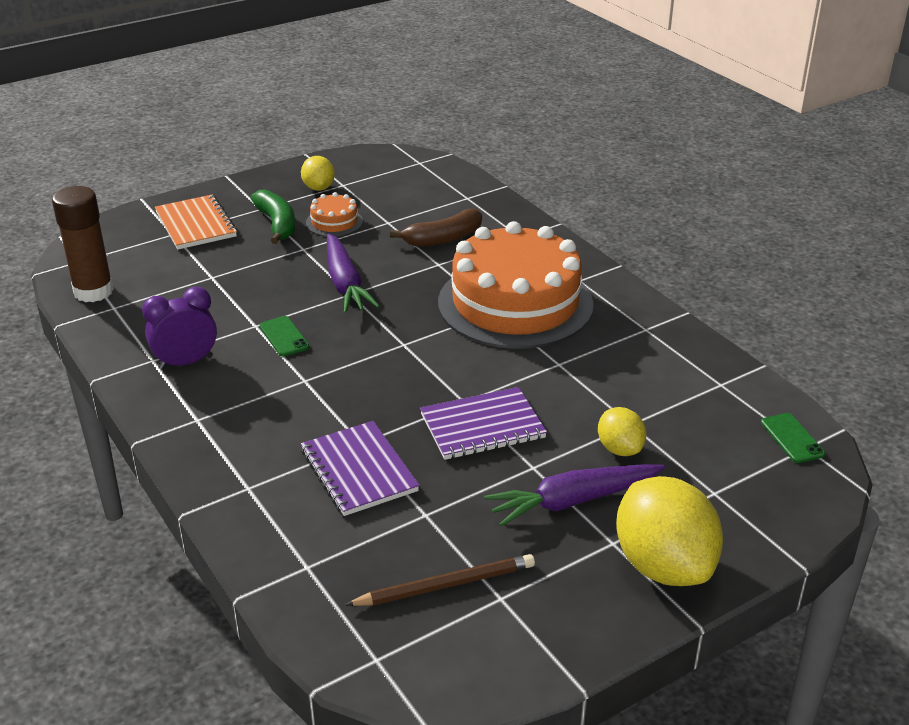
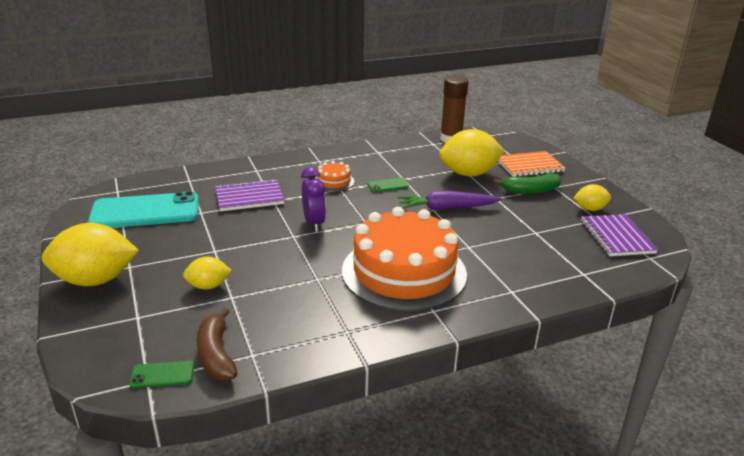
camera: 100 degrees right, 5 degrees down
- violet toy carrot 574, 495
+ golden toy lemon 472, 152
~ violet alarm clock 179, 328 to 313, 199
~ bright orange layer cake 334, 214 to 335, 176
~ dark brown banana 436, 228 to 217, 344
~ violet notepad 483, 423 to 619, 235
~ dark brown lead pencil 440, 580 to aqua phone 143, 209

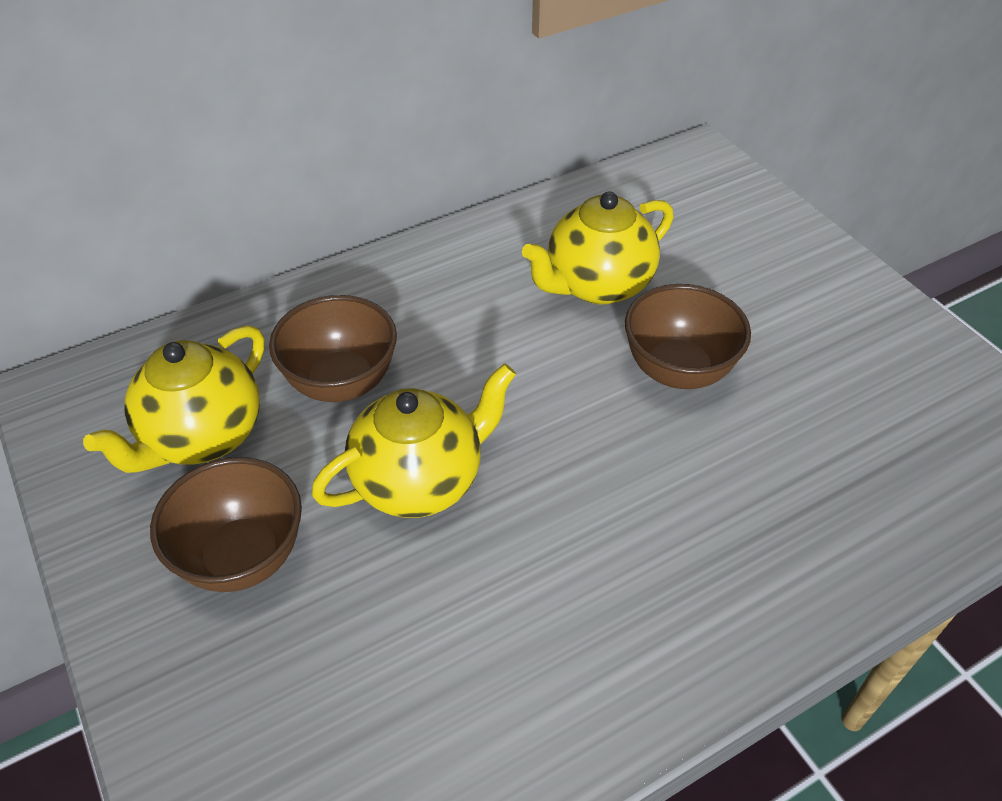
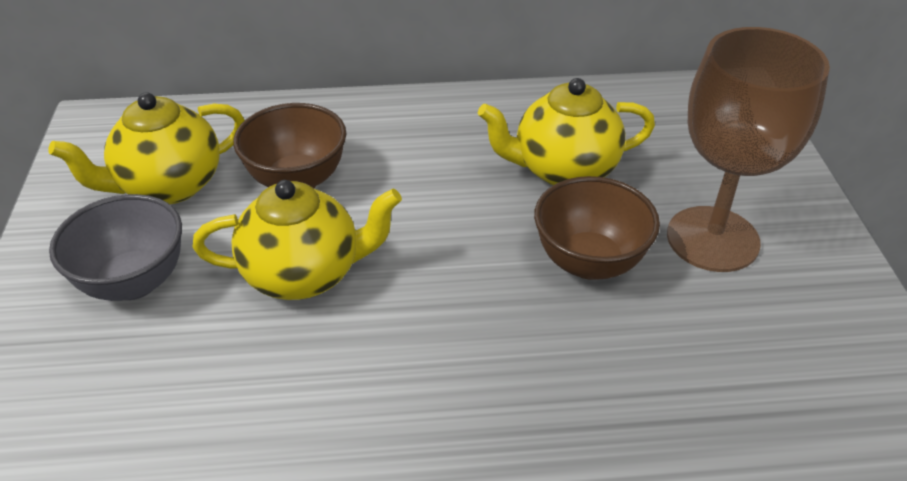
camera: 25 degrees right, 5 degrees down
+ dark brown wine glass 748, 149
~ dark brown deep dish 226, 524 to gray deep dish 115, 247

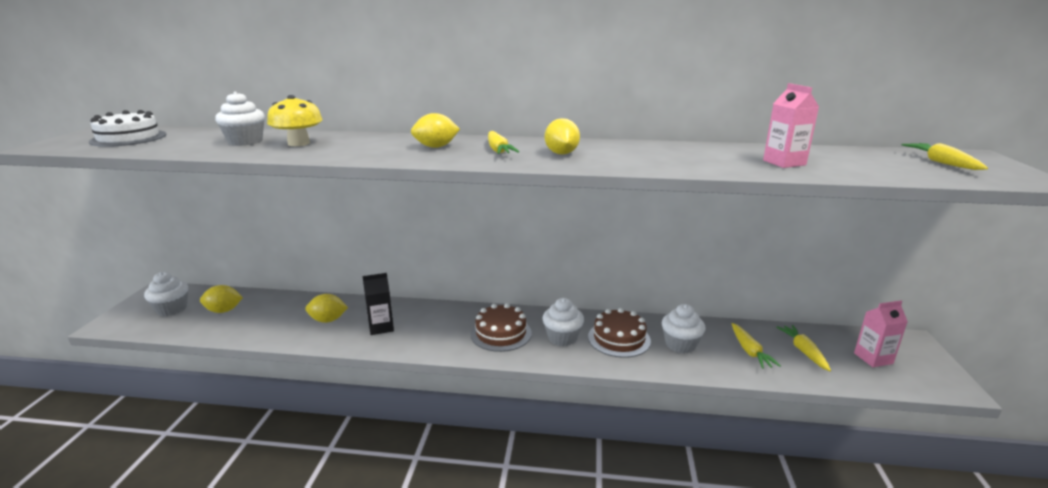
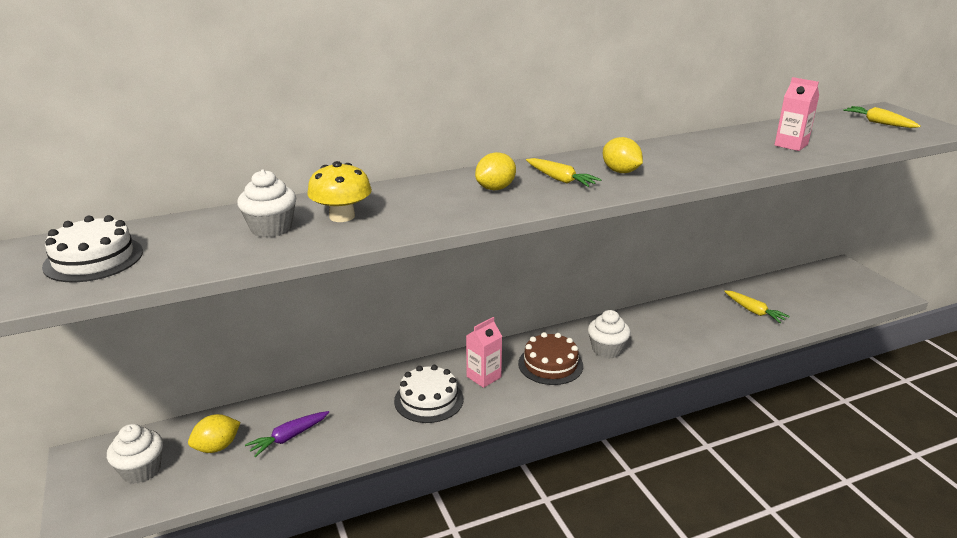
camera: 30 degrees left, 5 degrees up
- golden toy lemon 326, 308
- dark brown layer cake 619, 333
- white cupcake 683, 328
- golden toy carrot 803, 348
+ violet toy carrot 287, 434
~ pink carton 881, 334 to 484, 352
~ black carton 378, 304 to white layer cake 429, 394

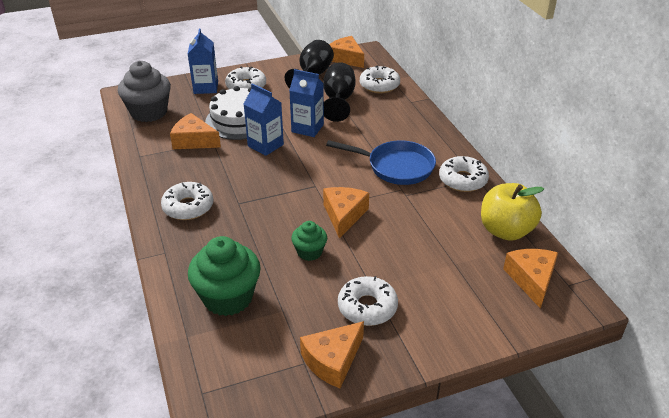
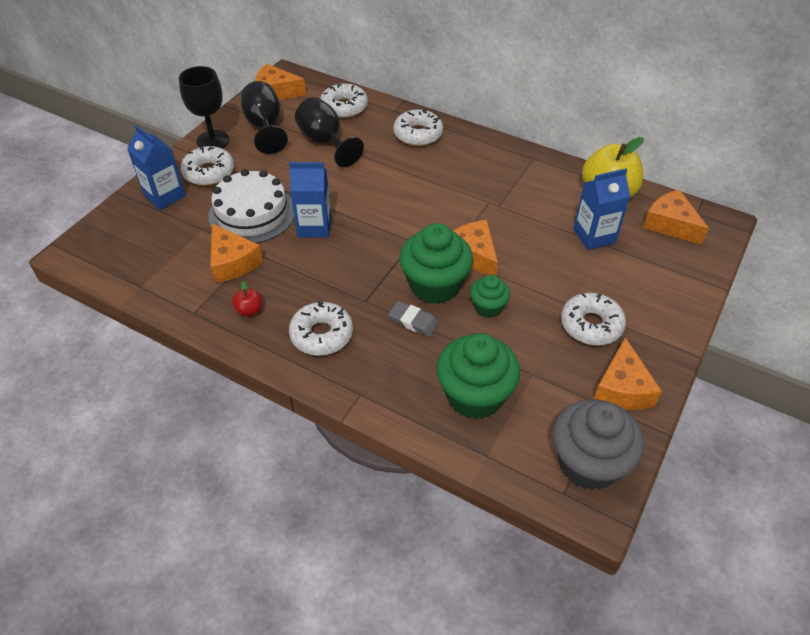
camera: 40 degrees left, 10 degrees up
- cobalt frying pan 381, 162
+ black wine glass 204, 107
+ crimson toy apple 247, 299
+ gray gum eraser 413, 319
+ emerald cupcake 436, 263
~ gray cupcake 144, 91 to 598, 444
~ cobalt carton 306, 103 to 601, 209
~ white doughnut 464, 174 to 418, 127
~ bright orange piece of cheese 195, 131 = 236, 253 105 degrees counterclockwise

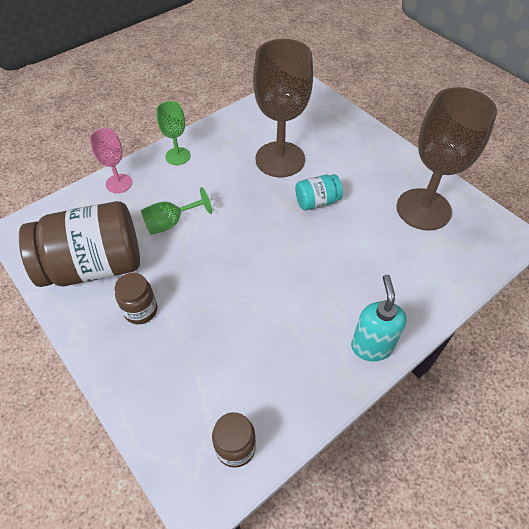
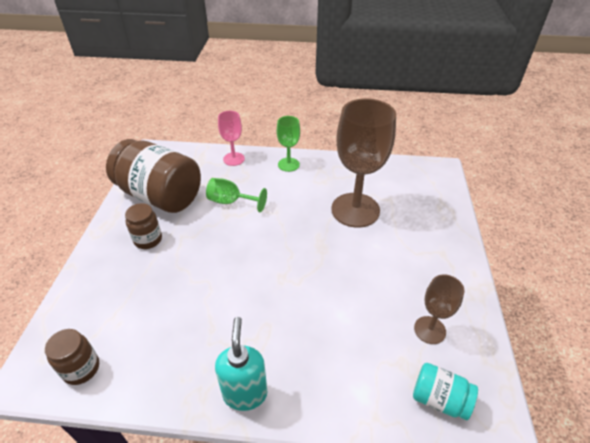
camera: 45 degrees right, 10 degrees down
~ aqua jam jar 319, 192 to 445, 391
~ aqua soap dispenser 379, 318 = 241, 364 45 degrees counterclockwise
~ dark brown wine glass 447, 159 = 439, 309 x0.50

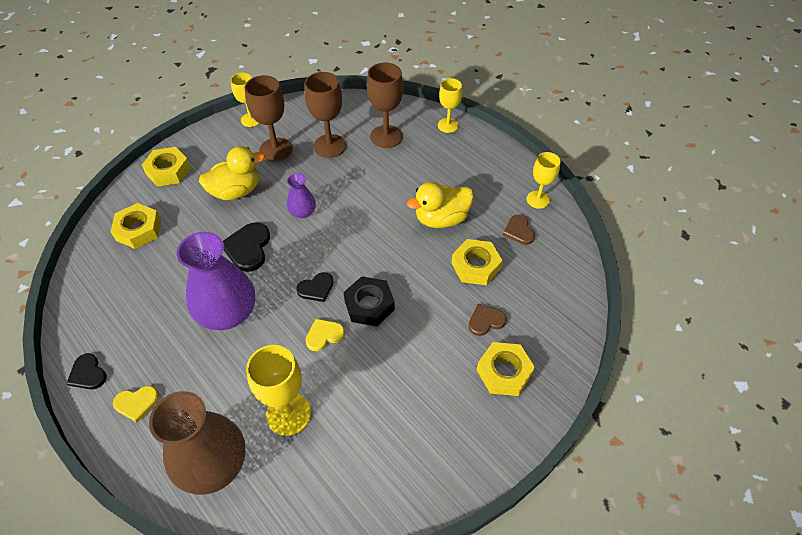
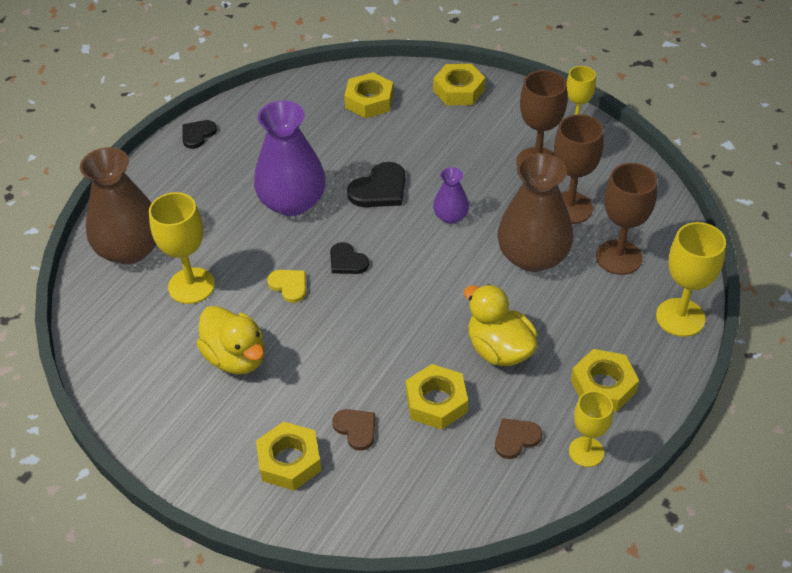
camera: 75 degrees right, 5 degrees down
- golden heart 136, 404
- black nut 369, 301
+ dark brown tall vase 535, 212
+ golden nut 605, 380
~ golden duck 232, 173 to 230, 340
~ black heart 246, 247 = 376, 184 150 degrees clockwise
~ golden wine glass 450, 105 = 691, 279 x1.52

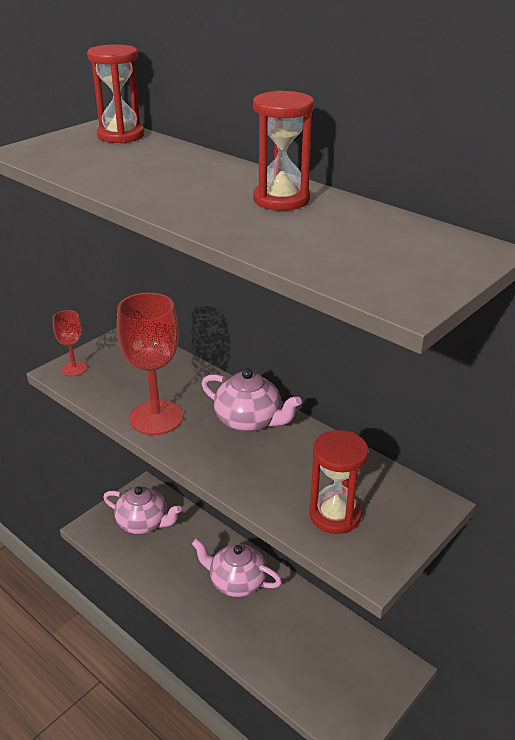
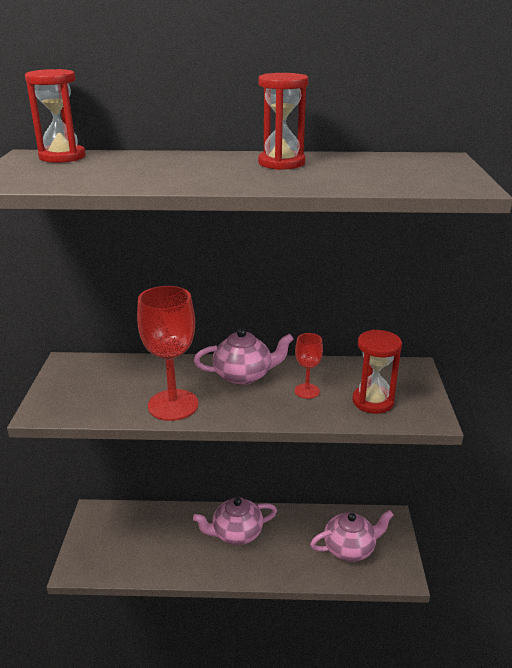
camera: 40 degrees left, 5 degrees down
~ crimson wine glass 70, 343 to 308, 366
~ pink tea pot 142, 510 to 352, 536

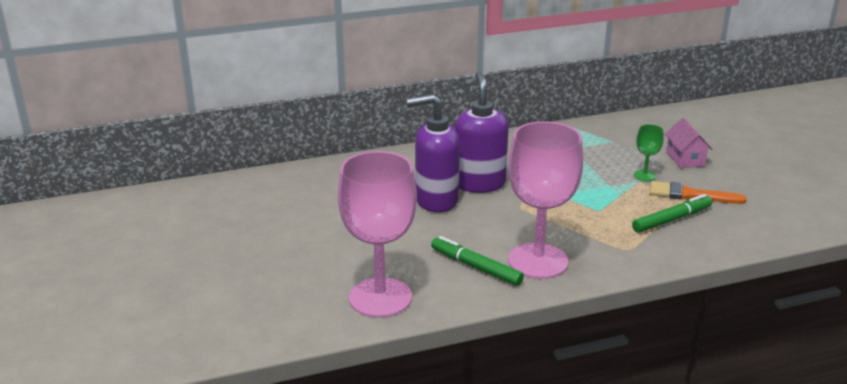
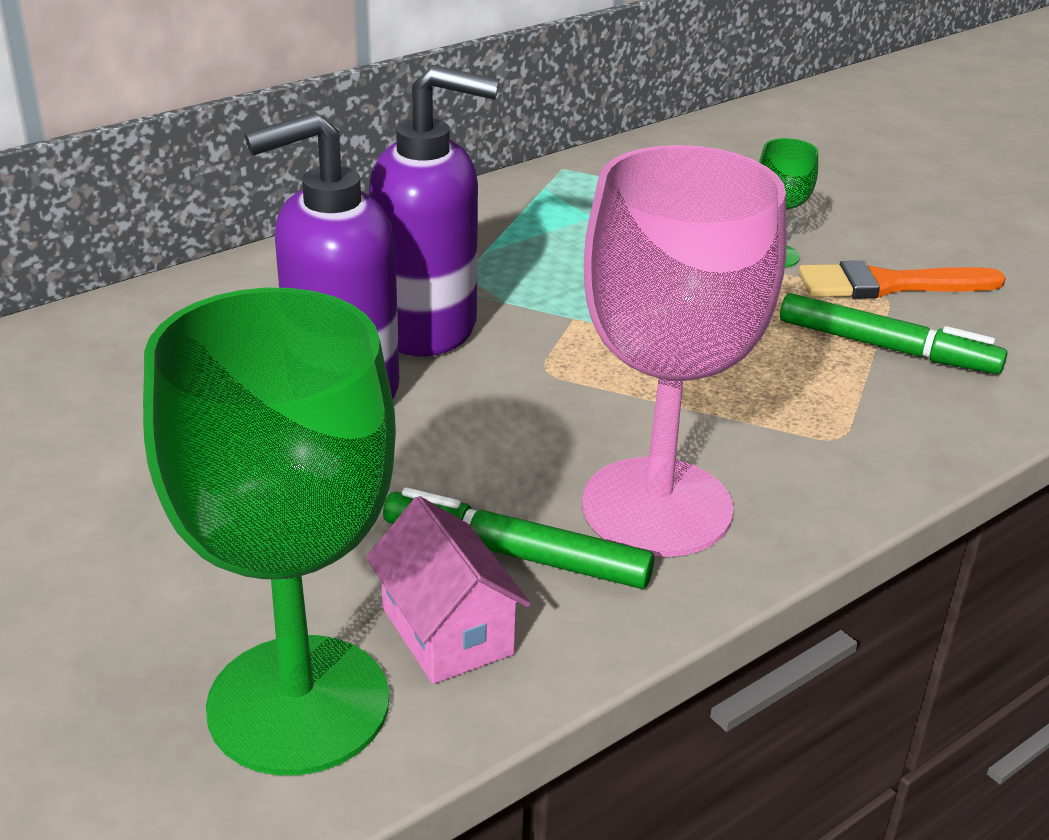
camera: 20 degrees left, 5 degrees up
~ pink toy house 688, 143 to 448, 590
~ pink wine glass 377, 234 to emerald wine glass 269, 531
~ violet soap dispenser 482, 132 = 434, 210 120 degrees clockwise
~ emerald marker 672, 213 = 893, 333 75 degrees clockwise

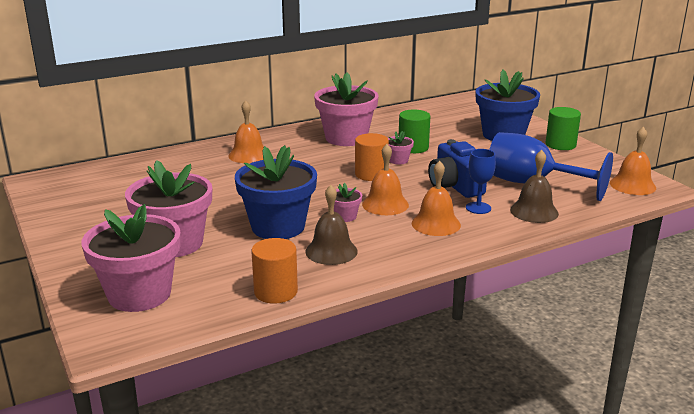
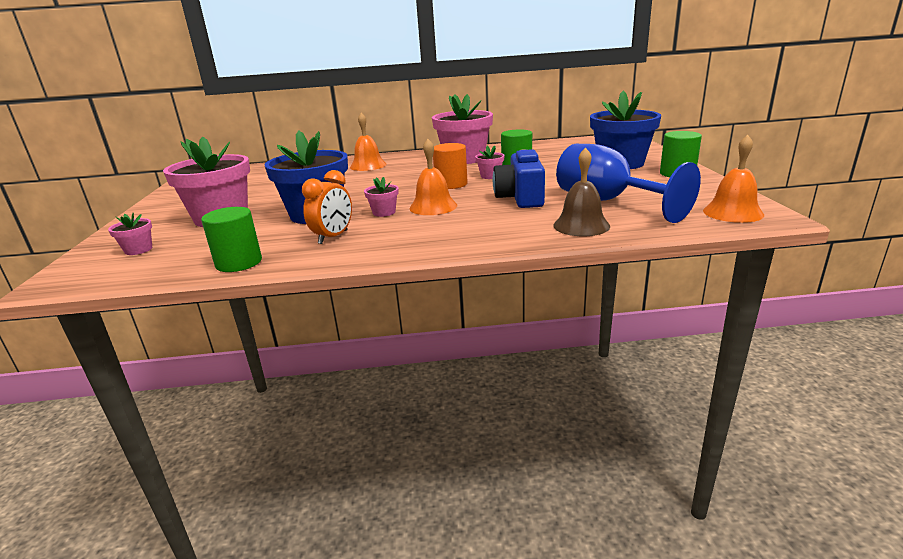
camera: 25 degrees right, 0 degrees up
- bright orange school bell 436, 198
- cobalt wine glass 481, 181
~ dark brown school bell 331, 225 to bright orange alarm clock 327, 207
~ bright orange cylinder 274, 271 to emerald cylinder 231, 239
~ pink plant pot 131, 258 = 130, 234 x0.43

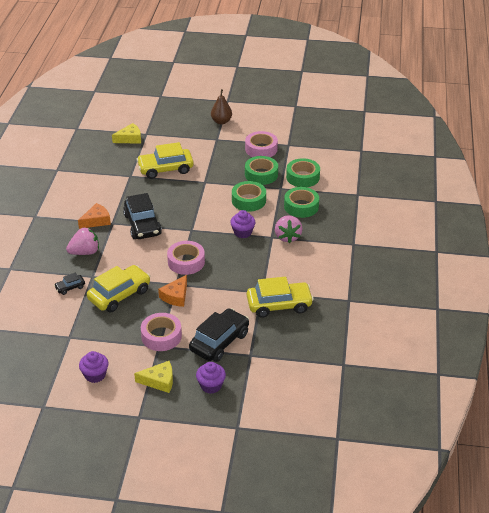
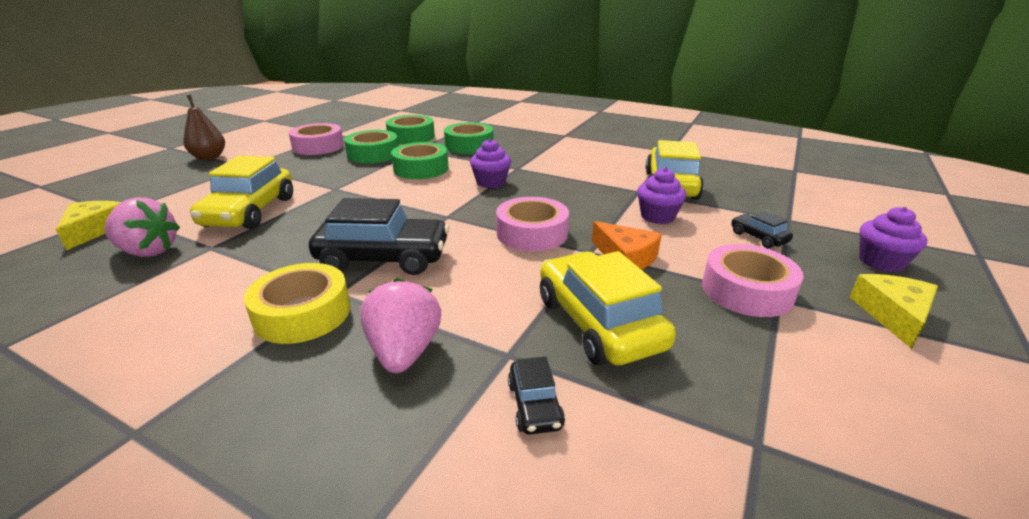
camera: 70 degrees left, 10 degrees down
~ violet cupcake 94, 367 to 661, 196
~ pink strawberry 289, 229 to 142, 227
~ bright orange piece of cheese 94, 216 to golden roll of tape 297, 303
~ black automobile 219, 335 = 762, 230 x0.47

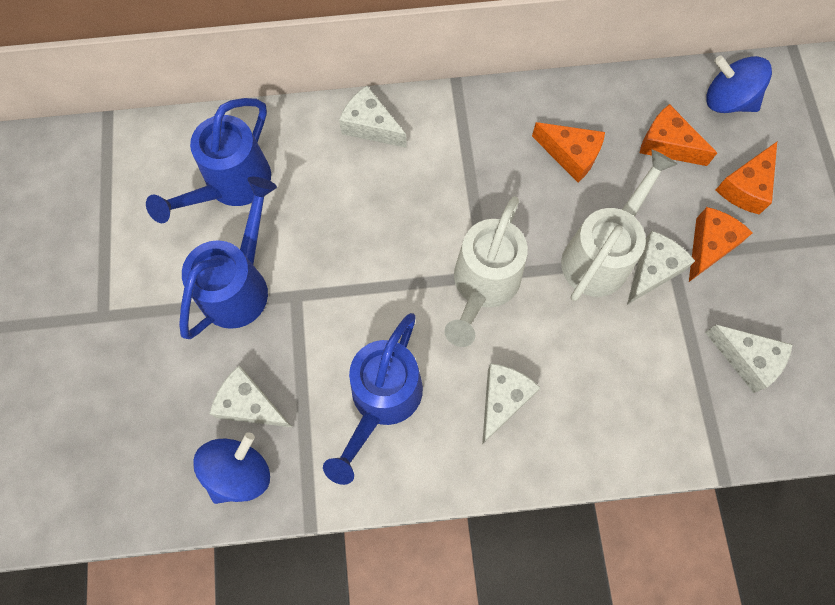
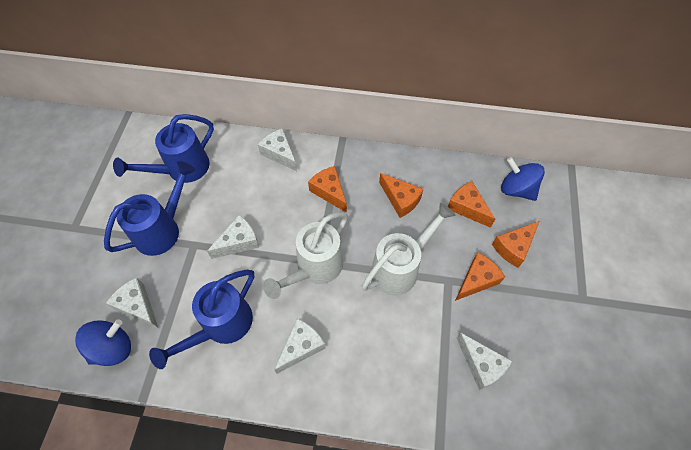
camera: 15 degrees right, 10 degrees down
+ bright orange piece of cheese 327, 189
~ white piece of cheese 661, 268 to 233, 237

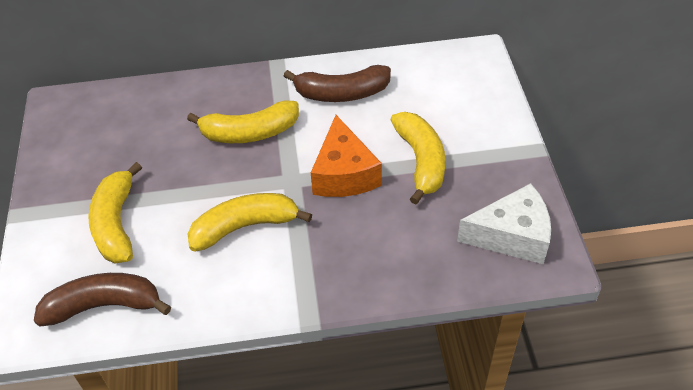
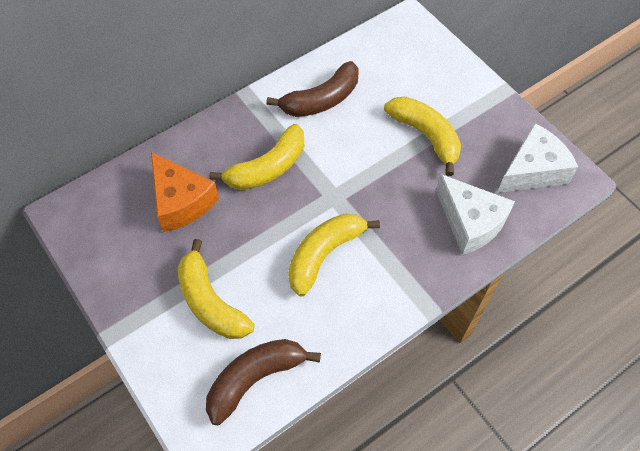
camera: 30 degrees left, 10 degrees up
+ white piece of cheese 475, 214
~ bright orange piece of cheese 346, 156 to 185, 192

